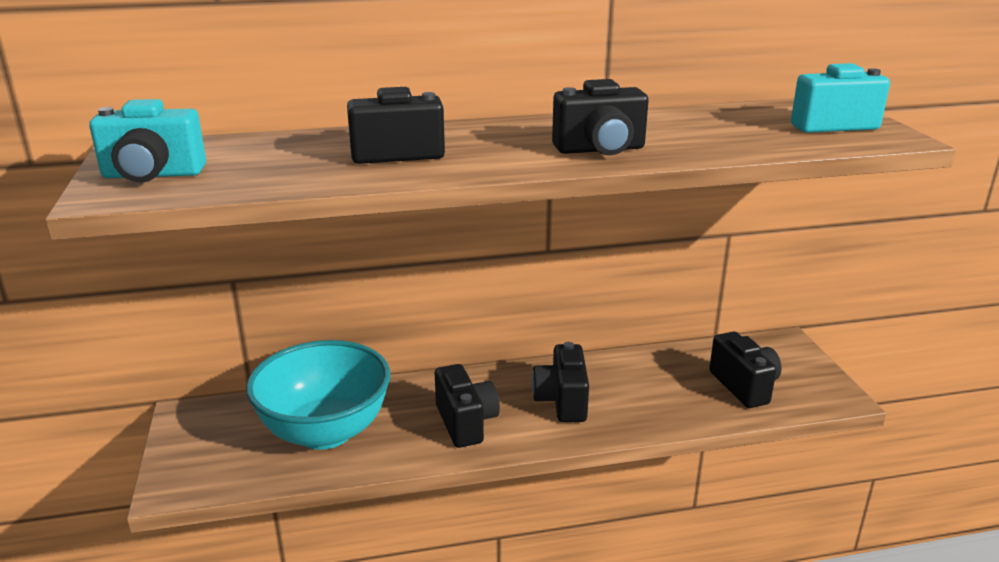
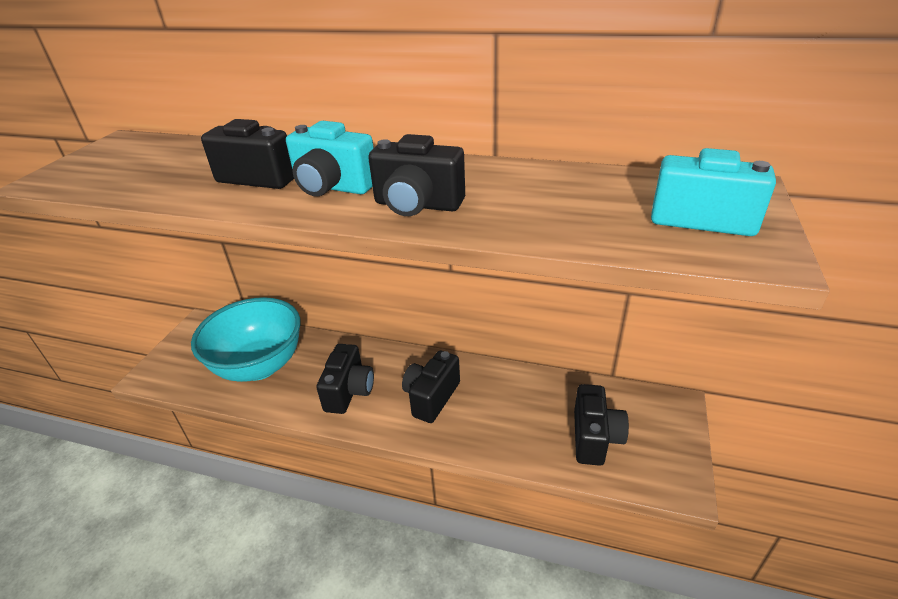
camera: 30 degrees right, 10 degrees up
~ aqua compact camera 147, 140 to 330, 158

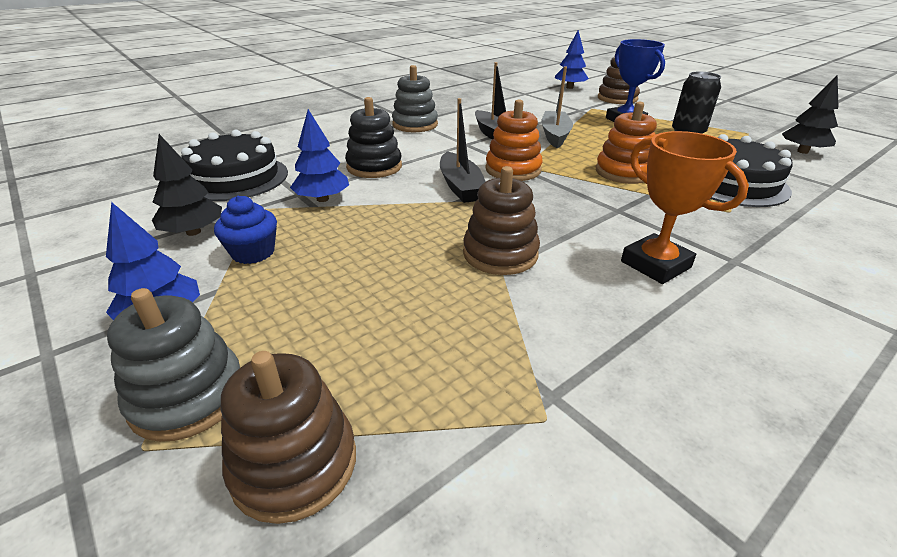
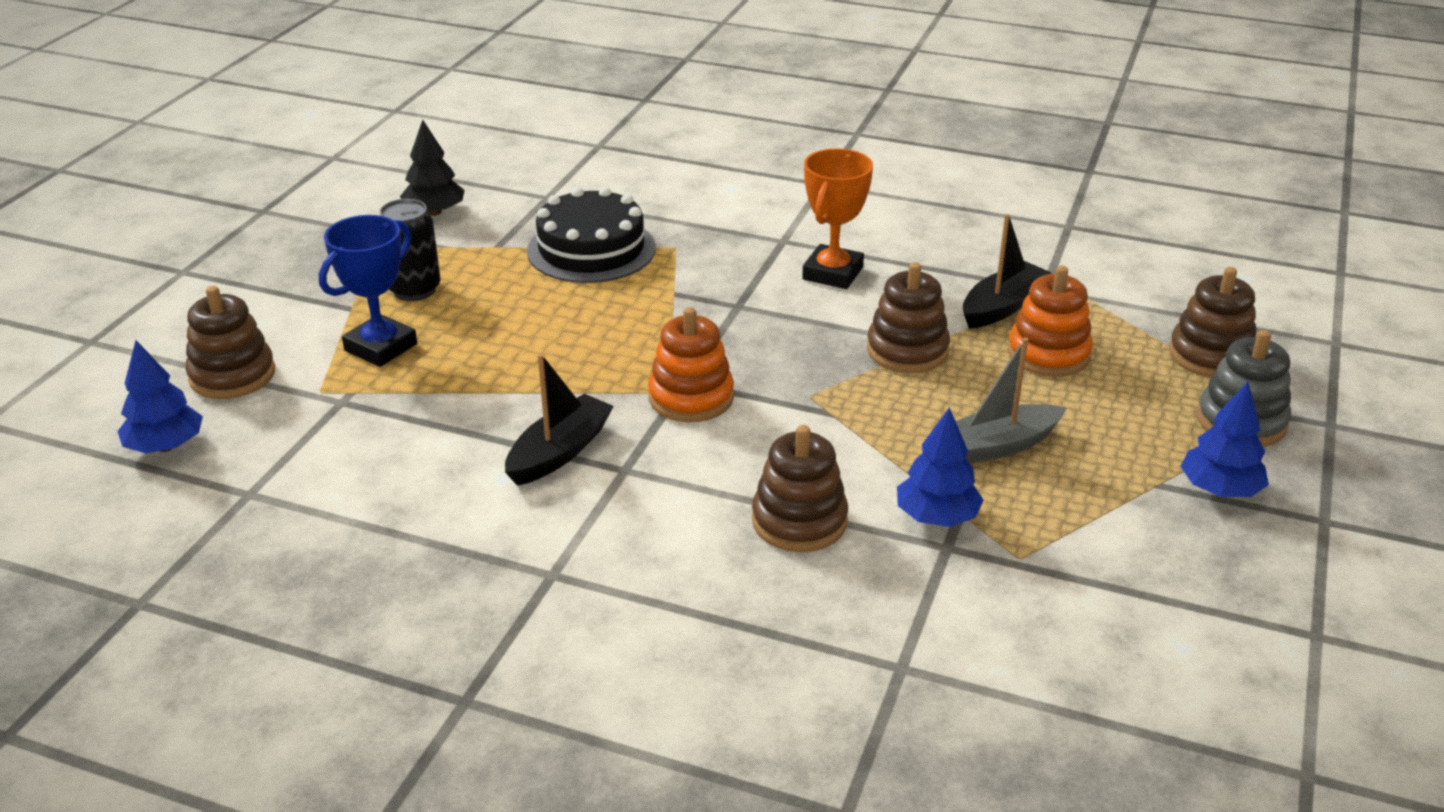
camera: 120 degrees left, 0 degrees up
- black fir tree 187, 185
- black layer cake 234, 165
- cobalt cupcake 245, 229
- gray ring stacker 415, 98
~ black sailboat 463, 150 to 1007, 271
~ gray sailboat 557, 107 to 1011, 400
~ bright orange ring stacker 626, 143 to 1050, 321
~ black ring stacker 373, 137 to dark brown ring stacker 800, 488

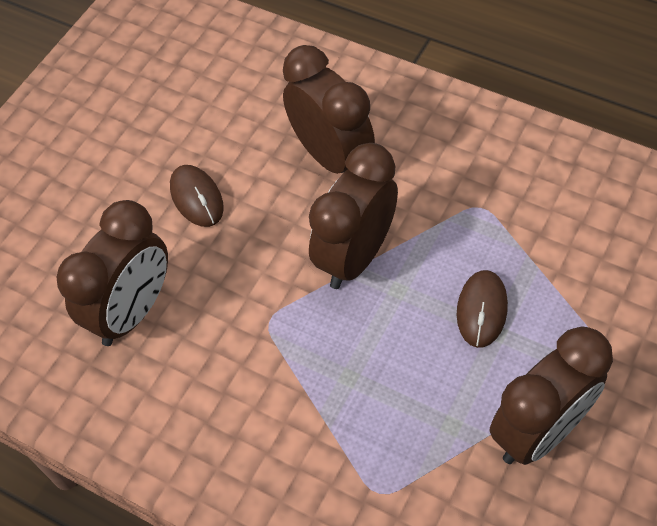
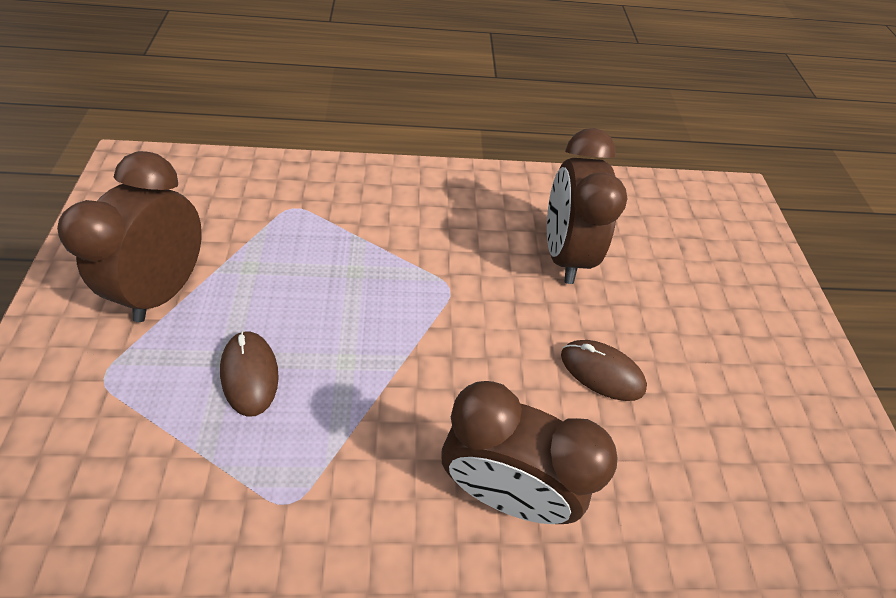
camera: 140 degrees right, 5 degrees down
- dark brown alarm clock 353, 216

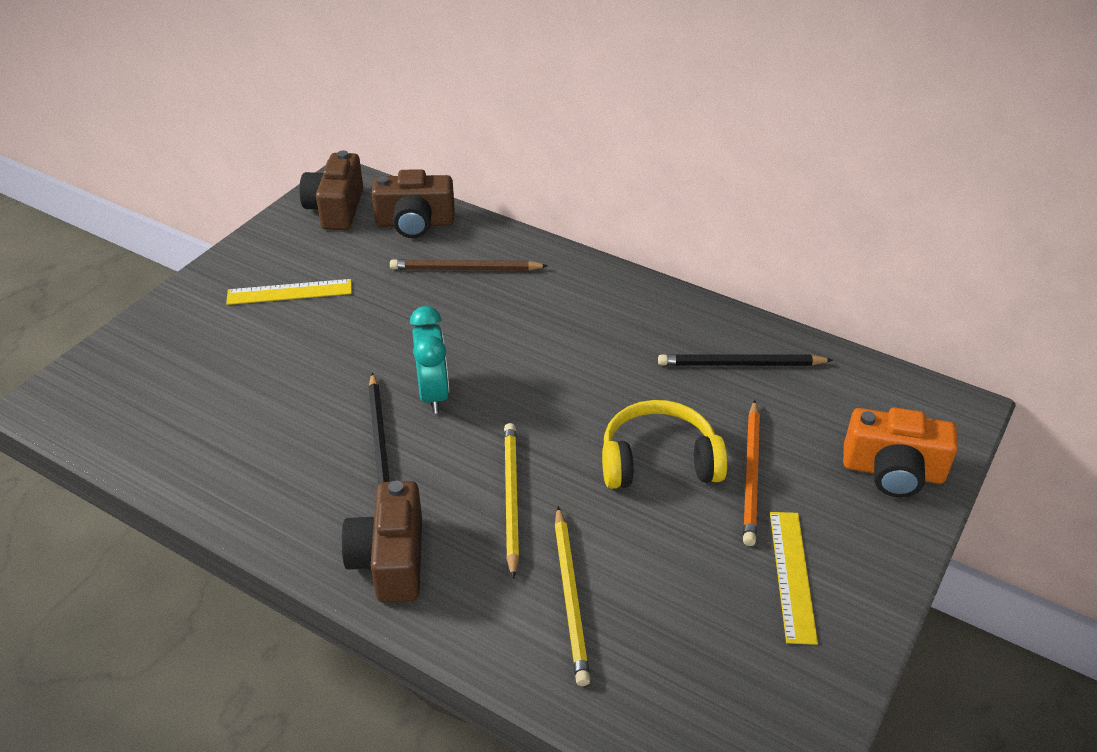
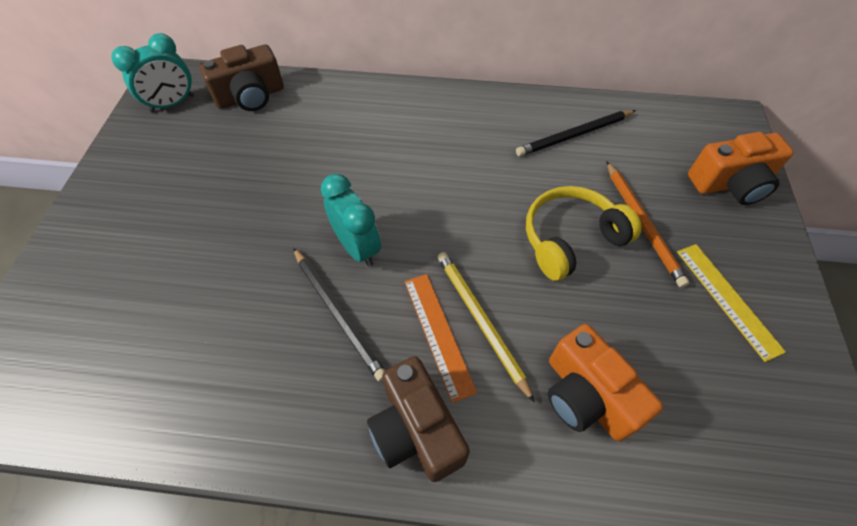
camera: 25 degrees left, 15 degrees up
- golden ruler 289, 292
- dark brown lead pencil 469, 265
+ bright orange ruler 441, 338
~ dark brown compact camera 331, 190 to aqua alarm clock 153, 73
~ golden lead pencil 572, 596 to bright orange compact camera 605, 382

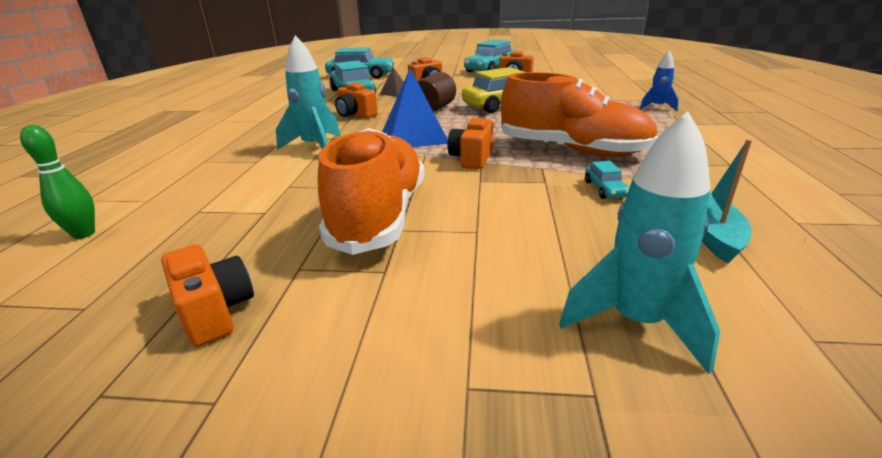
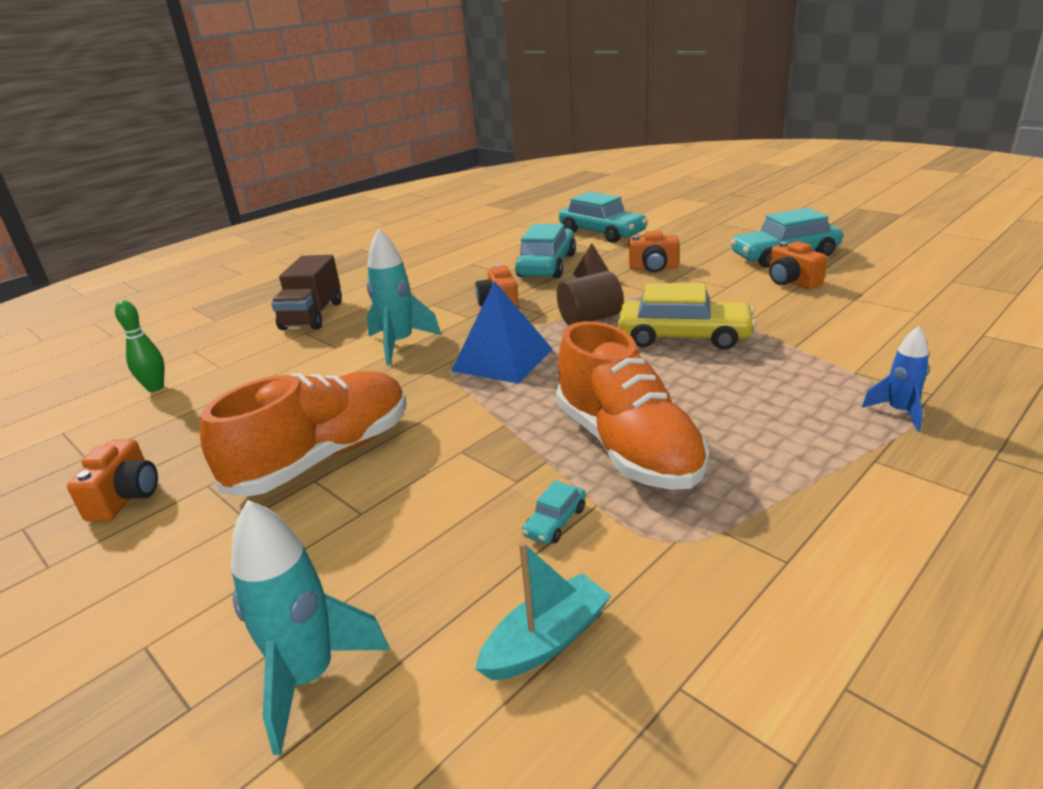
camera: 40 degrees right, 0 degrees up
- bright orange compact camera 470, 143
+ dark brown truck 306, 292

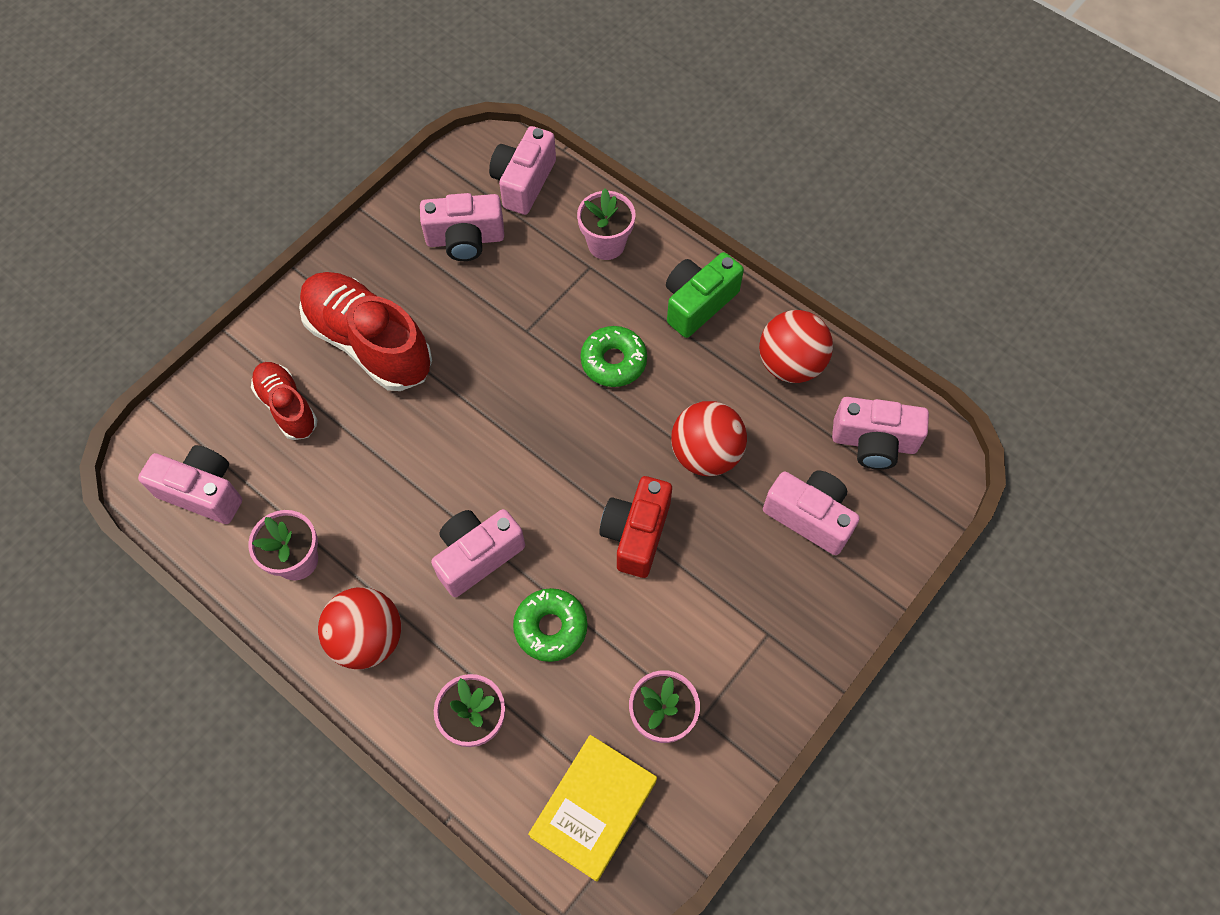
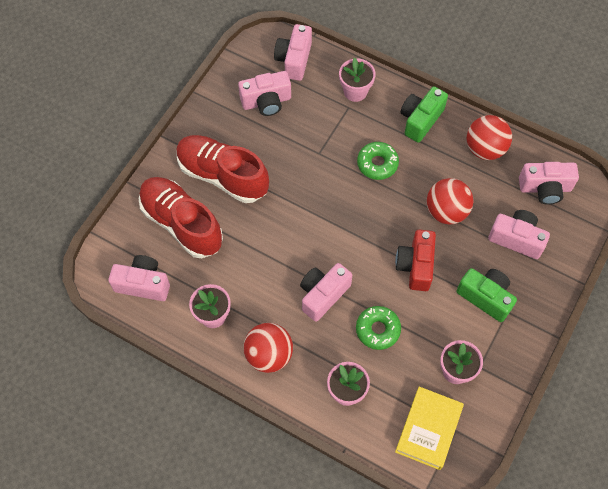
camera: 10 degrees left, 0 degrees up
+ emerald compact camera 487, 295
~ crimson shoe 284, 401 = 181, 217 x1.76

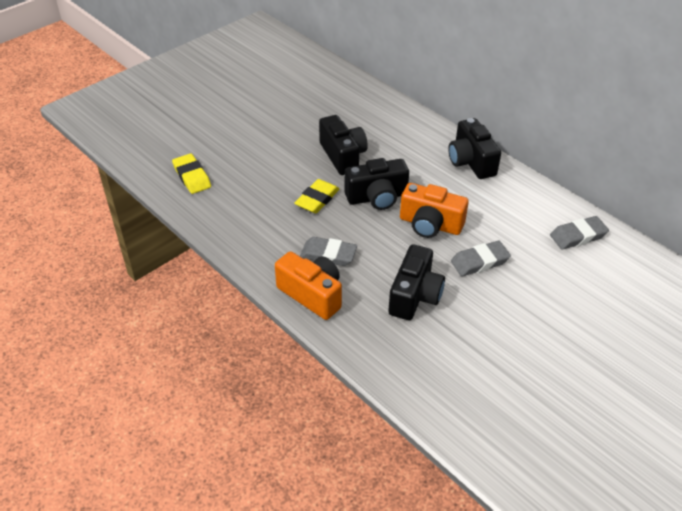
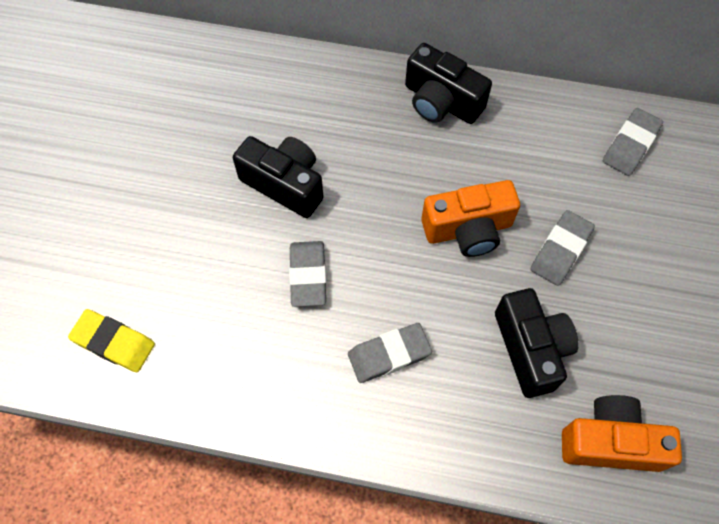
camera: 35 degrees left, 20 degrees up
- black compact camera 376, 184
~ bright orange compact camera 308, 285 to 622, 433
~ golden gum eraser 316, 196 to gray gum eraser 307, 274

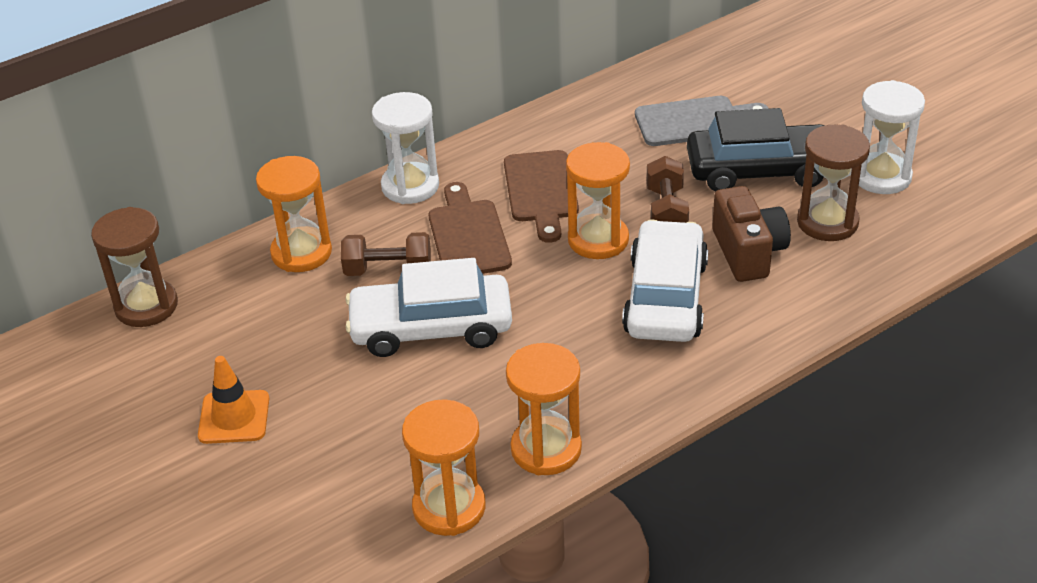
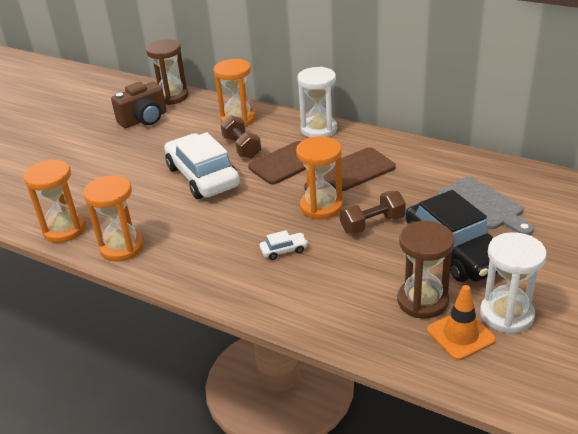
camera: 65 degrees right, 5 degrees down
~ bright orange road cone 233, 400 to 461, 322
~ dark brown compact camera 751, 234 to 139, 105
~ white automobile 665, 280 = 284, 245 x0.40

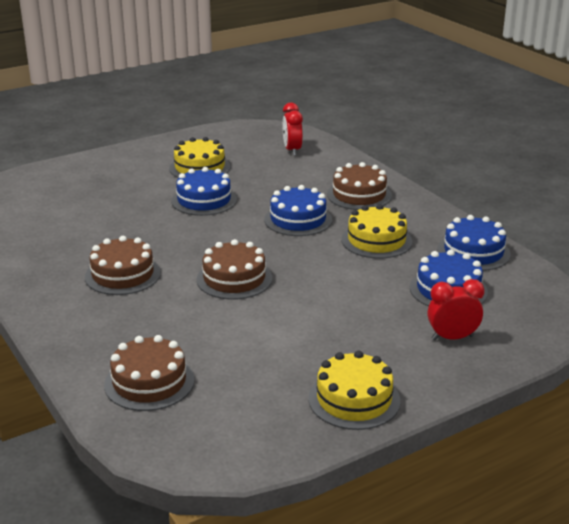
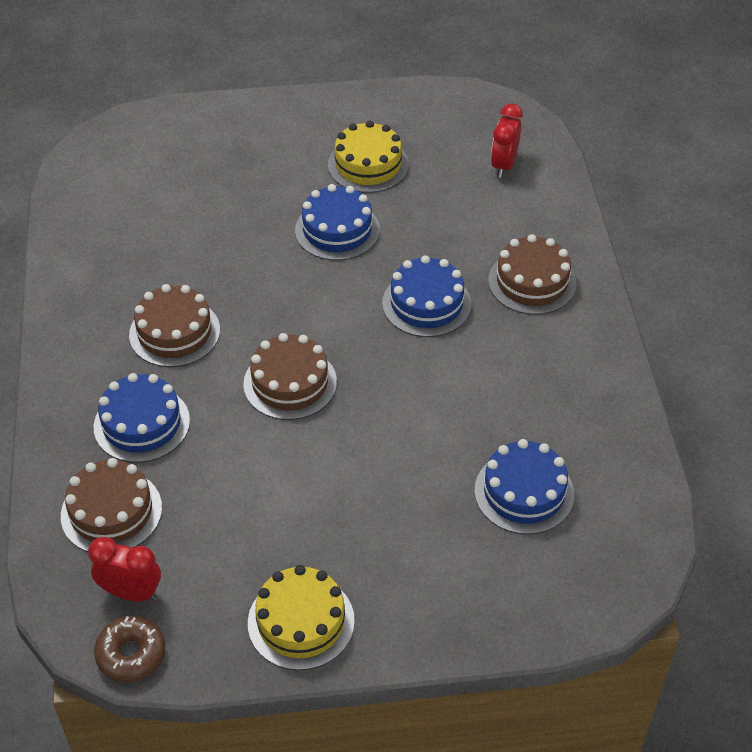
camera: 25 degrees right, 20 degrees up
- golden layer cake 376, 231
+ dark brown doughnut 129, 649
~ crimson alarm clock 456, 310 to 124, 569
~ cobalt layer cake 474, 243 to 142, 418

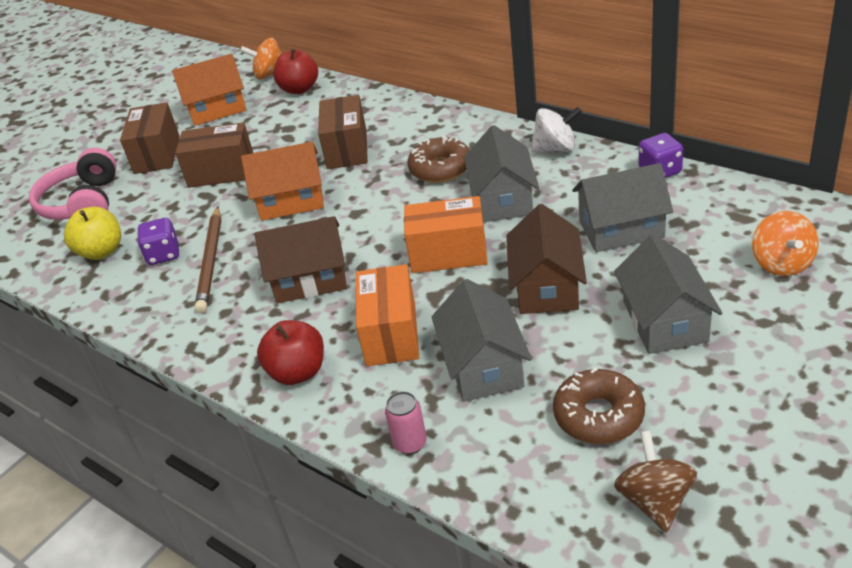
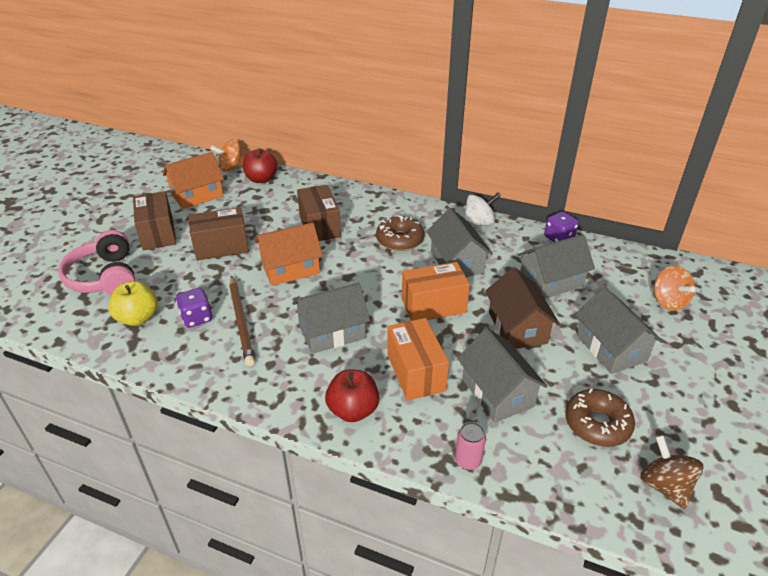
camera: 20 degrees left, 0 degrees up
~ dark brown toy house 300, 259 to gray toy house 331, 318

